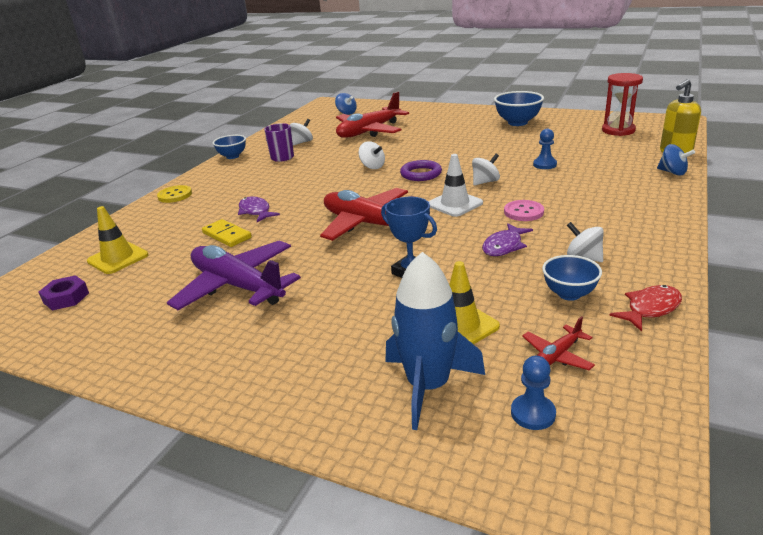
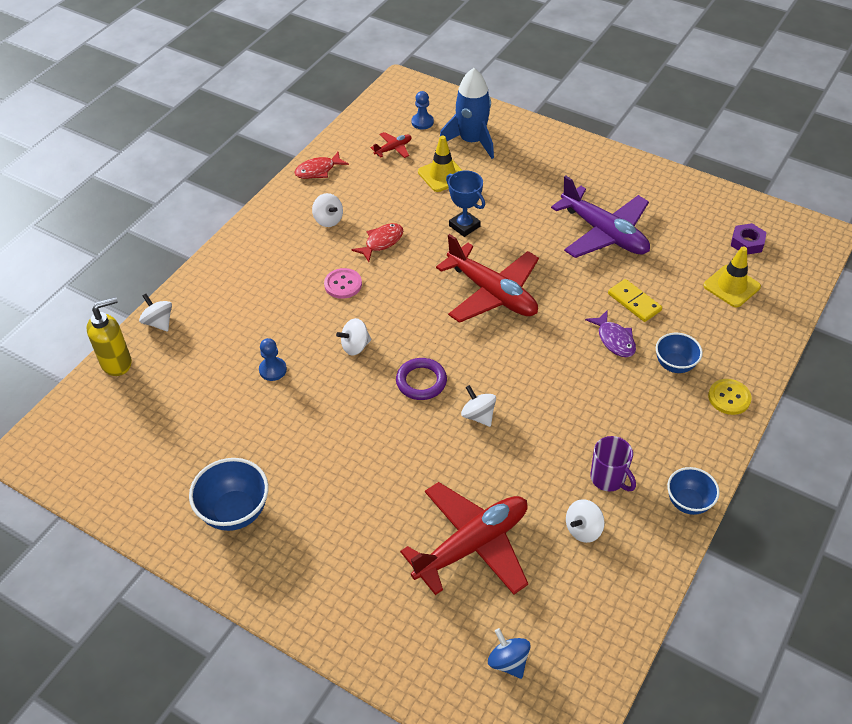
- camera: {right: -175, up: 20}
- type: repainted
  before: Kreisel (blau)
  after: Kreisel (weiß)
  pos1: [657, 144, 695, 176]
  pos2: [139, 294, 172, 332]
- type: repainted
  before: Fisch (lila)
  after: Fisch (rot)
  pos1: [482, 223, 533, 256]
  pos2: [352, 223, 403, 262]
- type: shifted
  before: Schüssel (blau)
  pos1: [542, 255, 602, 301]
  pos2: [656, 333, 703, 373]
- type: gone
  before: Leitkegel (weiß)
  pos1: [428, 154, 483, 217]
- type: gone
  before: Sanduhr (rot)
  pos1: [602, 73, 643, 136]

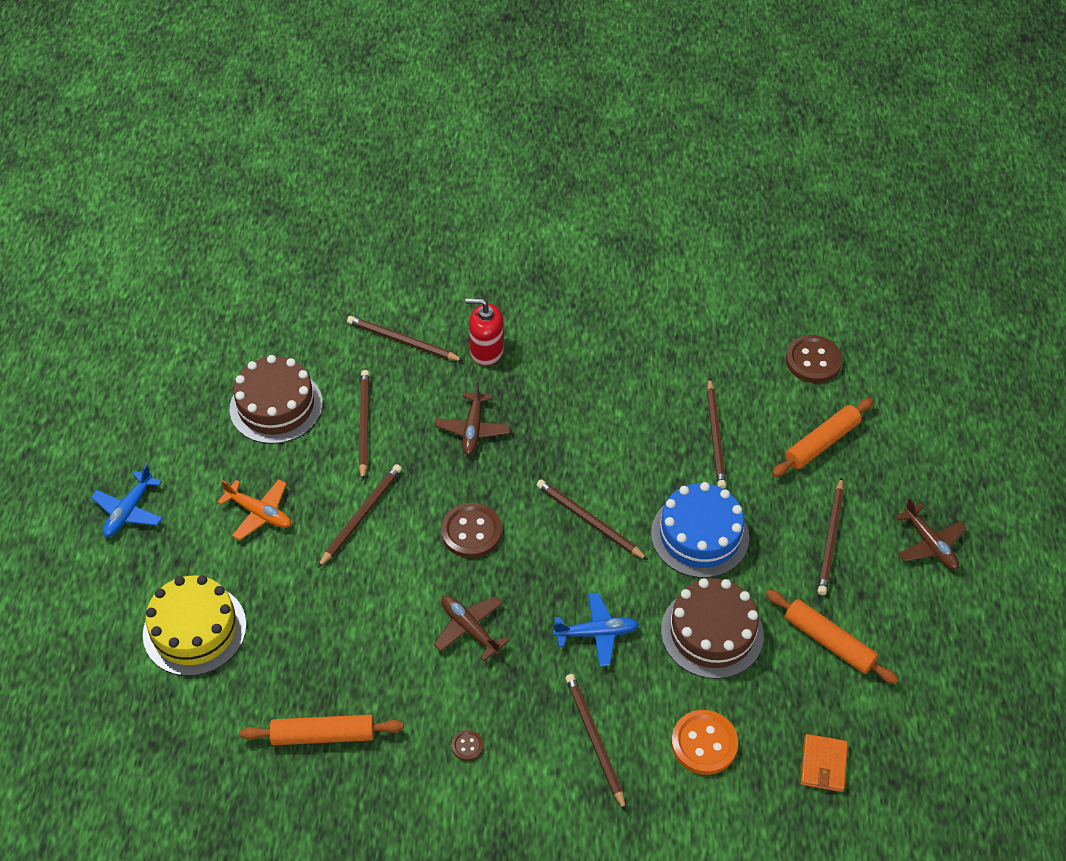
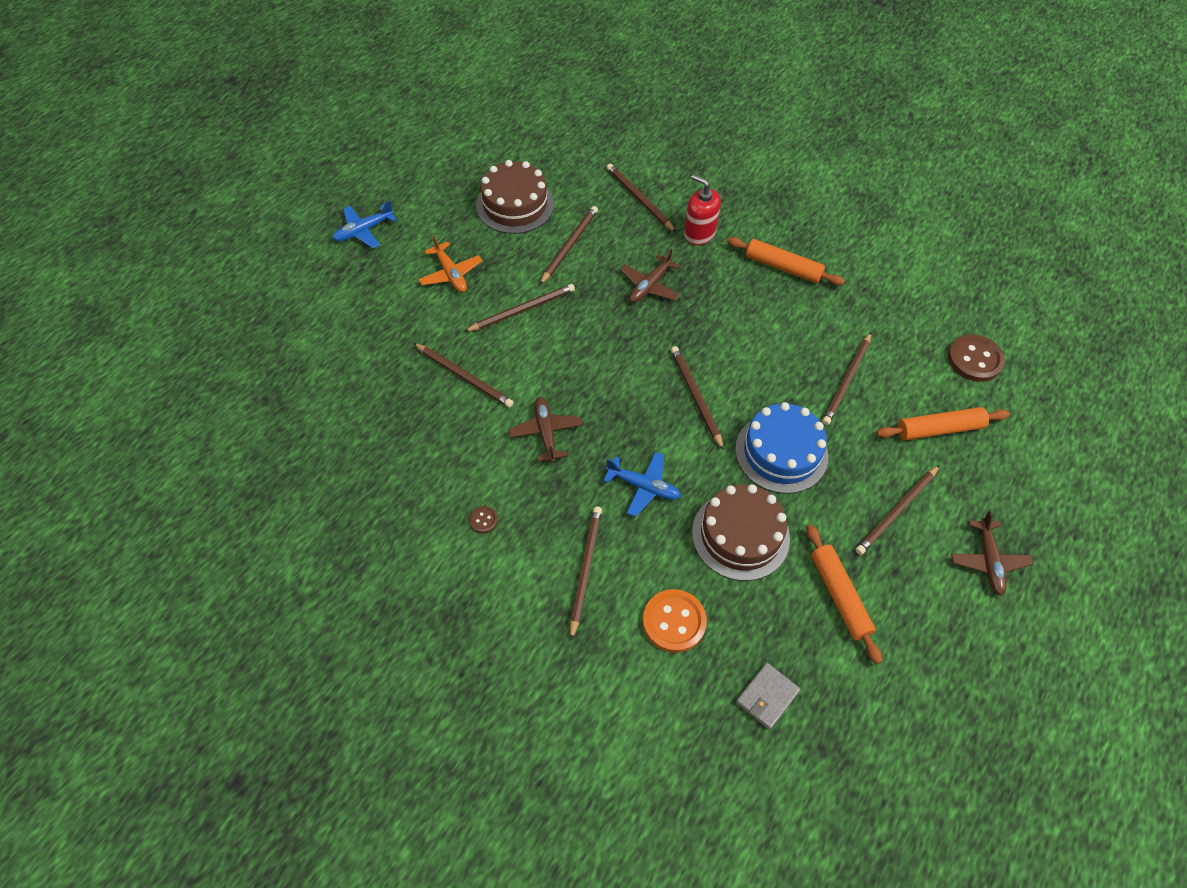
- camera: {right: 30, up: 5}
- type: new
  after: Bleistift (braun)
  pos2: [413, 343, 513, 408]
- type: shifted
  before: Nudelholz (orange)
  pos1: [240, 715, 404, 745]
  pos2: [727, 237, 845, 286]
- type: repainted
  before: Geldbörse (orange)
  after: Geldbörse (grau)
  pos1: [801, 734, 848, 792]
  pos2: [736, 663, 801, 730]
- type: gone
  before: Kuchen (gelb)
  pos1: [143, 575, 247, 676]
- type: gone
  before: Knopf (braun)
  pos1: [441, 503, 502, 558]

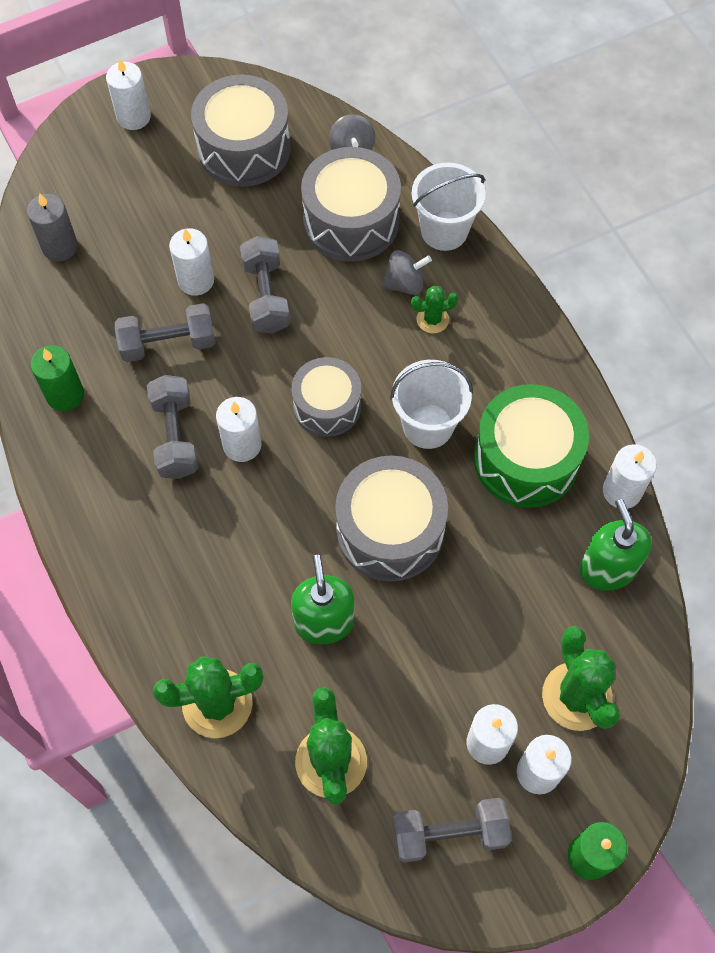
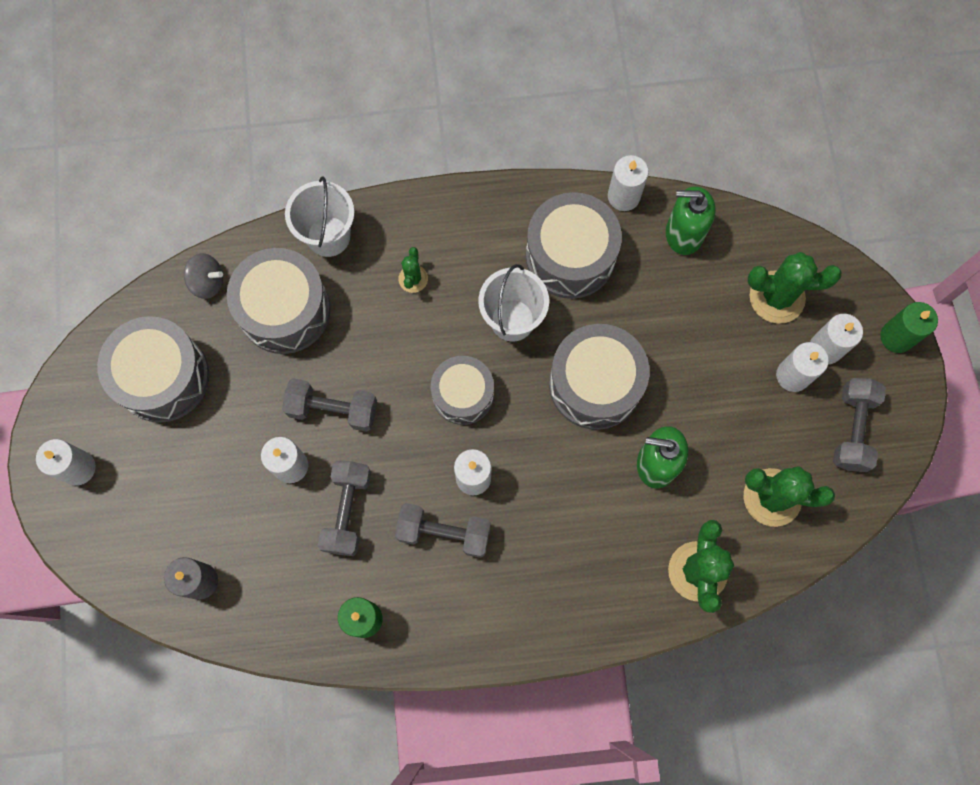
- camera: {right: -70, up: 10}
- type: repainted
  before: Trommel (grün)
  after: Trommel (grau)
  pos1: [474, 384, 589, 508]
  pos2: [526, 192, 622, 299]
- type: gone
  before: Kreisel (grau)
  pos1: [381, 250, 432, 295]

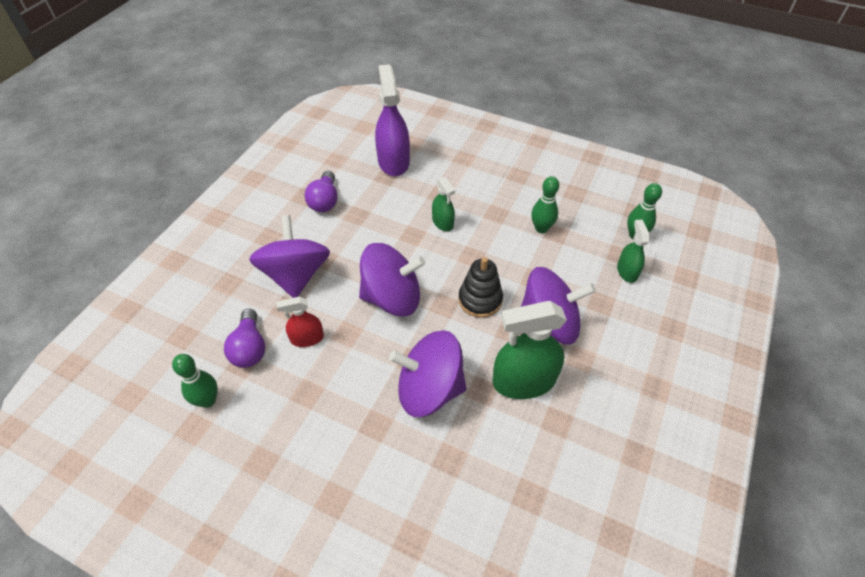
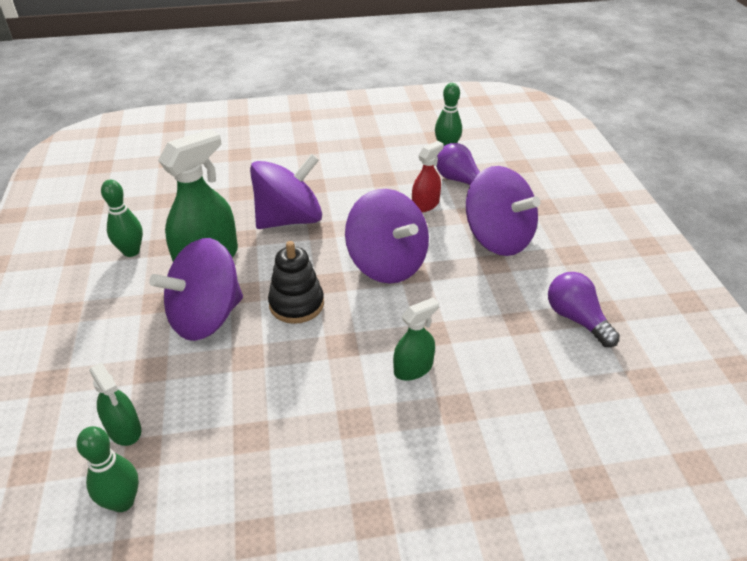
- camera: {right: 145, up: -10}
- type: shifted
  before: Bowlingkegel (grün)
  pos1: [531, 176, 559, 233]
  pos2: [101, 180, 143, 257]
- type: rotated
  before: Kreisel (lila)
  pos1: [359, 243, 425, 317]
  pos2: [345, 189, 429, 284]
  turn: -90
- type: rotated
  before: Sprühflasche (grün)
  pos1: [432, 177, 455, 231]
  pos2: [393, 298, 439, 381]
  turn: 120
- type: gone
  before: Sprühflasche (lila)
  pos1: [375, 64, 410, 176]

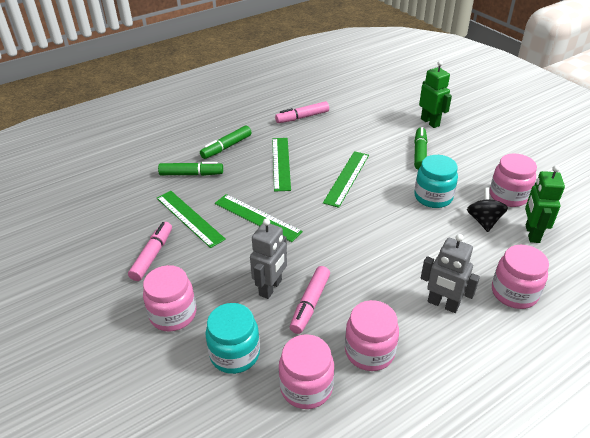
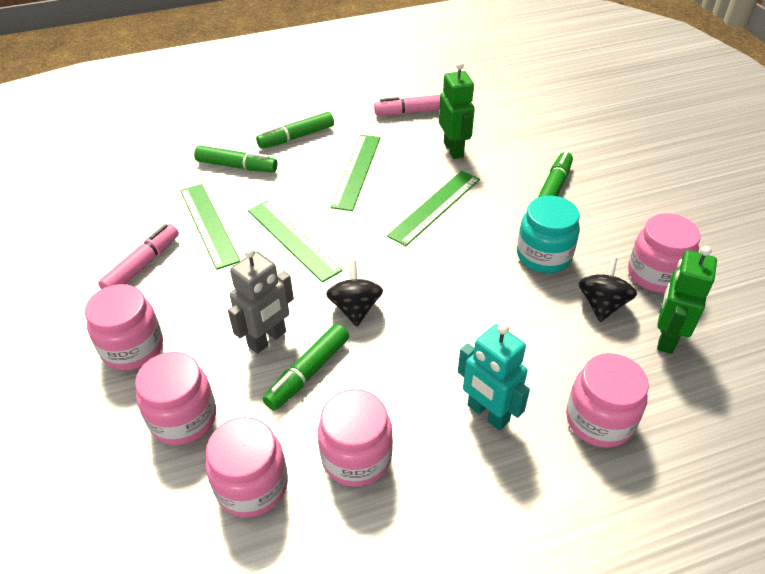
- camera: {right: 15, up: 5}
- type: repainted
  before: Einmachglas (türkis)
  after: Einmachglas (rosa)
  pos1: [205, 303, 260, 374]
  pos2: [135, 352, 216, 445]
- type: repainted
  before: Filzstift (rosa)
  after: Filzstift (grün)
  pos1: [290, 266, 330, 334]
  pos2: [263, 324, 349, 411]
- type: new
  after: Kreisel (schwarz)
  pos2: [326, 260, 383, 327]
- type: shifted
  before: Roboter (grün)
  pos1: [419, 61, 452, 128]
  pos2: [439, 62, 475, 159]
- type: repainted
  before: Roboter (grau)
  after: Roboter (türkis)
  pos1: [421, 234, 480, 313]
  pos2: [458, 323, 530, 431]

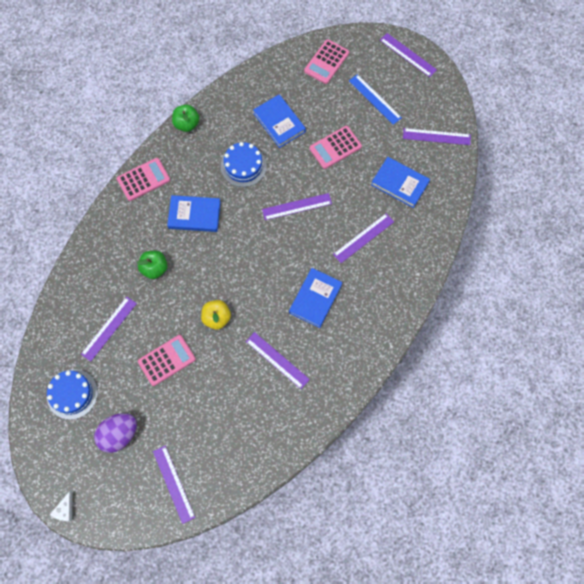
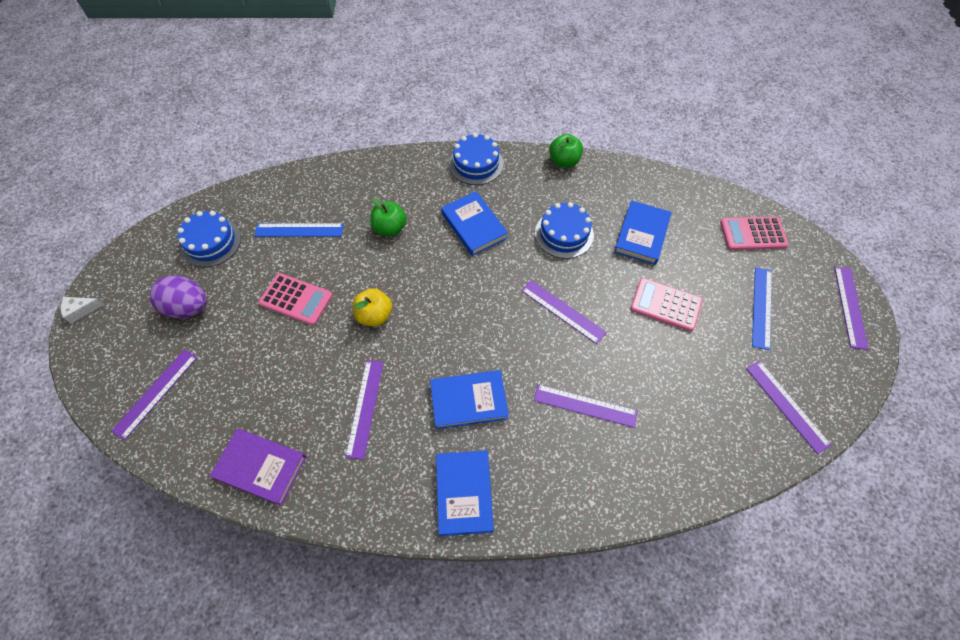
- camera: {right: 55, up: -10}
- type: new
  after: Buch (lila)
  pos2: [210, 429, 306, 506]
- type: repainted
  before: Lineal (lila)
  after: Lineal (blau)
  pos1: [81, 297, 137, 361]
  pos2: [255, 223, 344, 237]
- type: shifted
  before: Buch (blau)
  pos1: [371, 157, 430, 208]
  pos2: [436, 450, 494, 536]
- type: swapped
  before: Taschenrechner (rosa)
  after: Kuchen (blau)
  pos1: [117, 158, 170, 201]
  pos2: [449, 133, 504, 185]

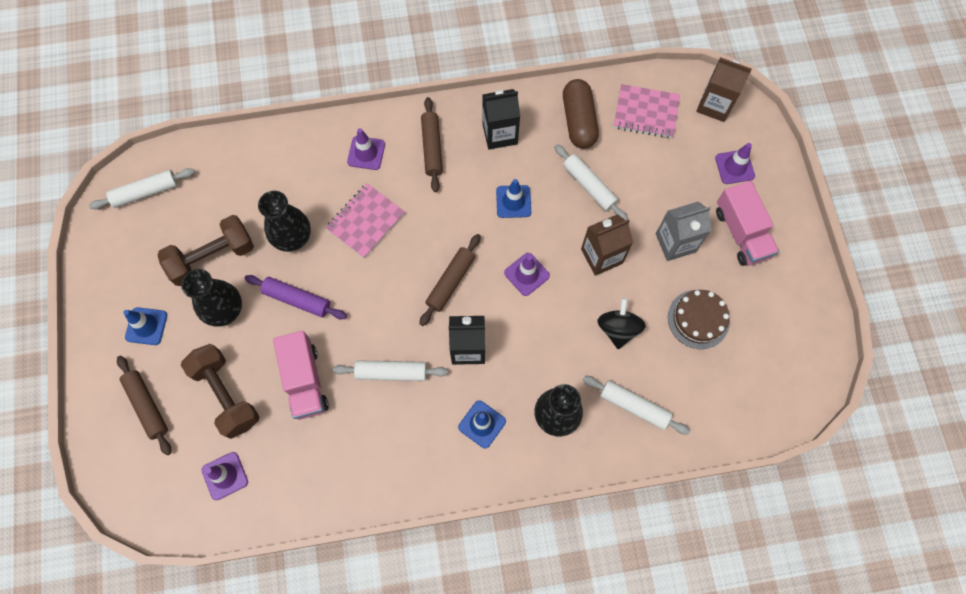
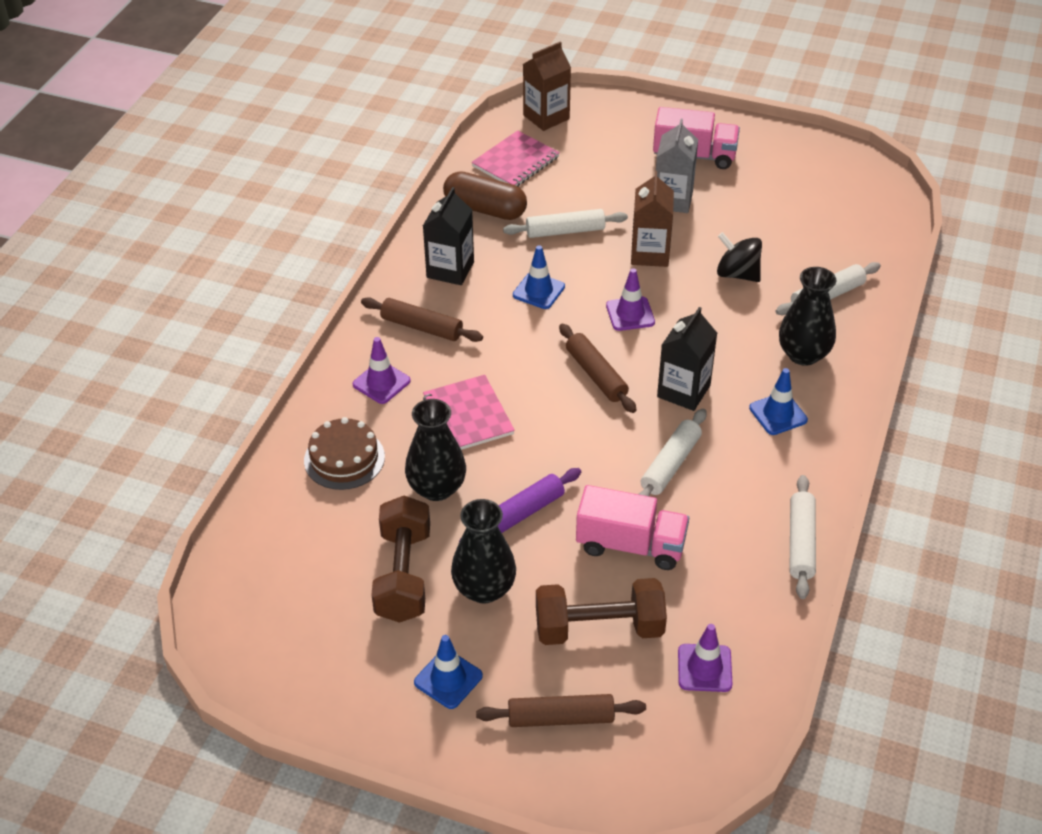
- camera: {right: -60, up: -25}
- type: shifted
  before: Kuchen (braun)
  pos1: [668, 290, 730, 349]
  pos2: [304, 417, 385, 490]
- type: shifted
  before: Nudelholz (weiß)
  pos1: [89, 168, 195, 209]
  pos2: [789, 475, 816, 599]
- type: gone
  before: Leitkegel (lila)
  pos1: [715, 143, 755, 184]

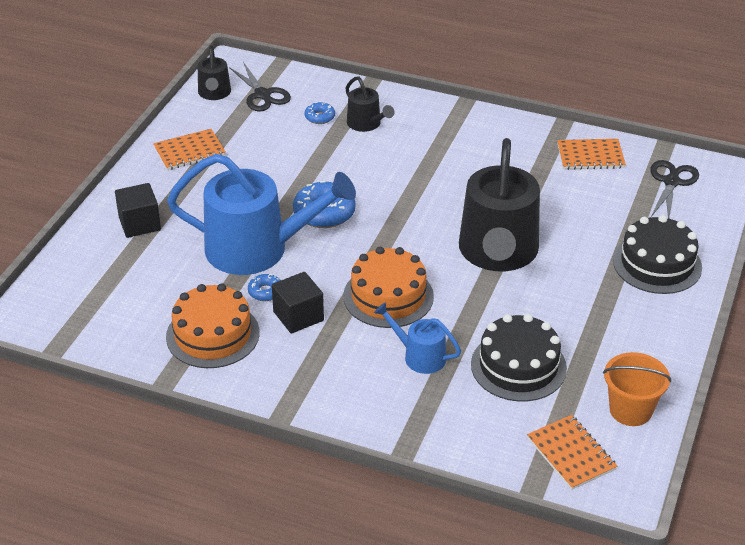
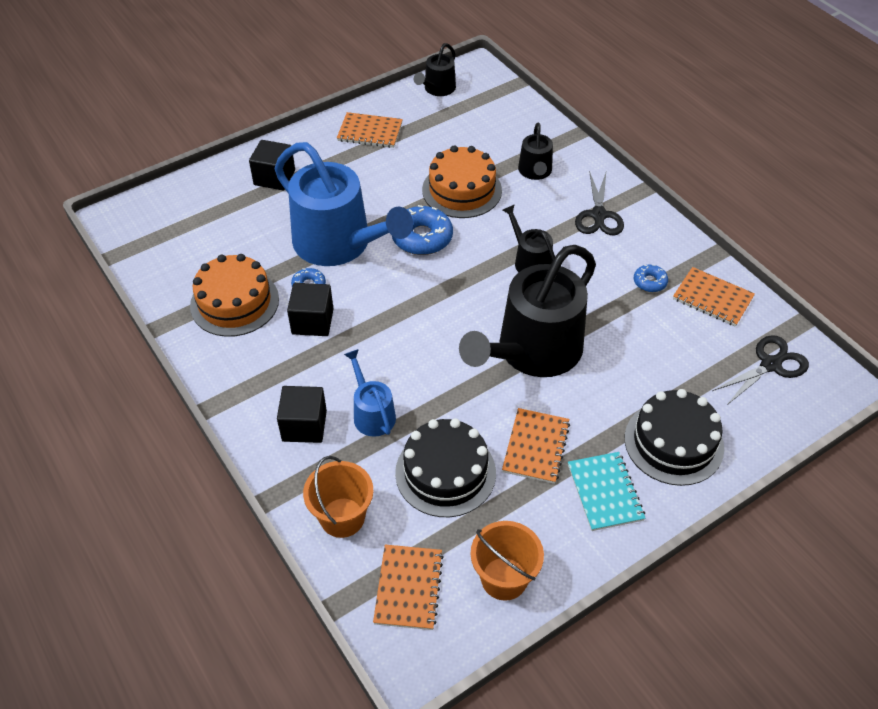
- camera: {right: 35, up: 10}
- type: new
  after: Kubus (schwarz)
  pos2: [277, 386, 327, 443]
- type: new
  after: Eimer (orange)
  pos2: [303, 456, 373, 538]
- type: shifted
  before: Kuchen (orange)
  pos1: [343, 247, 434, 328]
  pos2: [422, 145, 502, 218]
- type: new
  after: Gießkanne (schwarz)
  pos2: [502, 204, 555, 272]
- type: new
  after: Notizbuch (orange)
  pos2: [502, 408, 570, 484]
- type: new
  after: Notizbuch (türkis)
  pos2: [568, 452, 645, 531]
- type: shifted
  before: Schere (schwarz)
  pos1: [229, 62, 291, 112]
  pos2: [575, 171, 624, 236]
- type: shifted
  before: Donut (blau)
  pos1: [305, 102, 335, 124]
  pos2: [634, 265, 668, 292]

